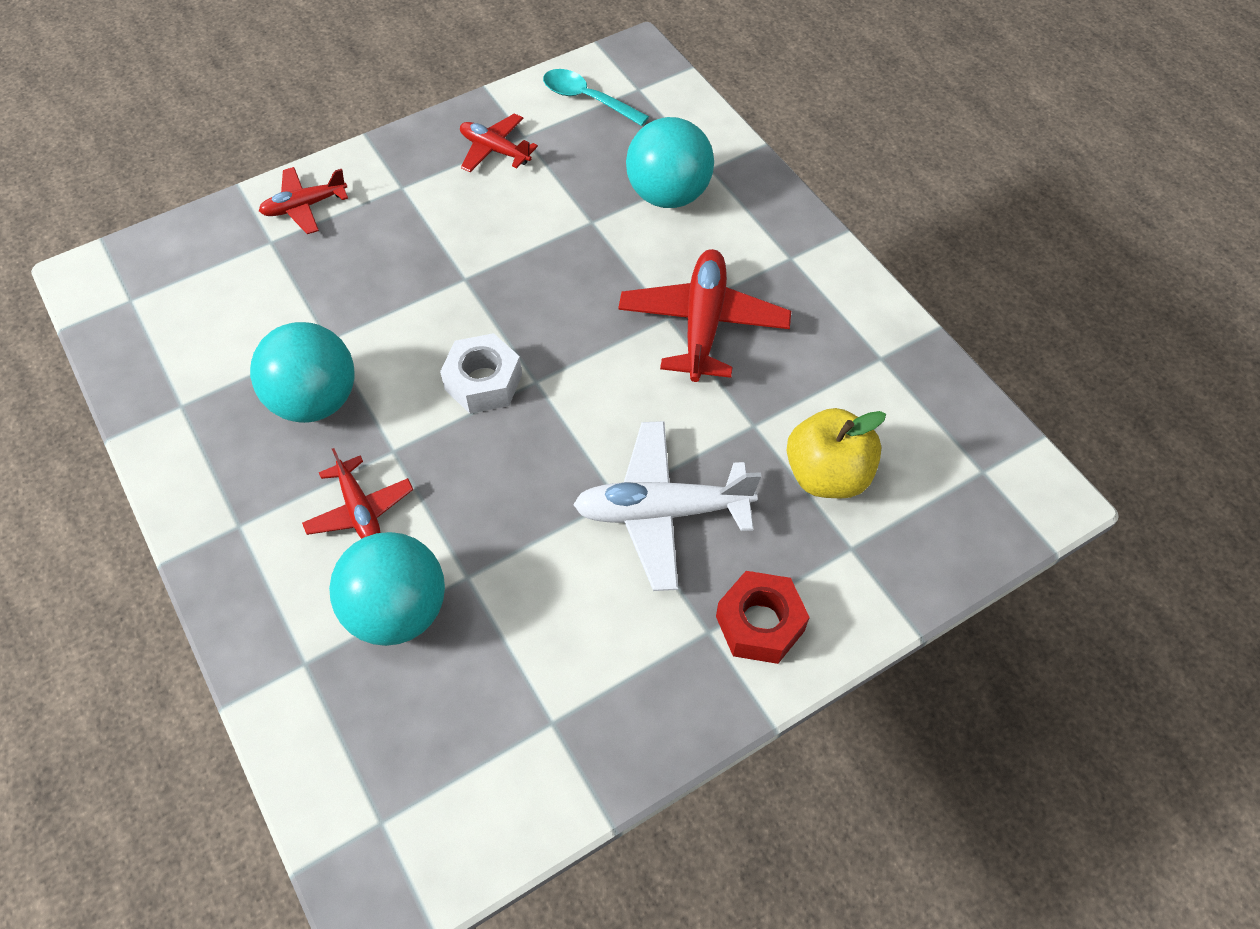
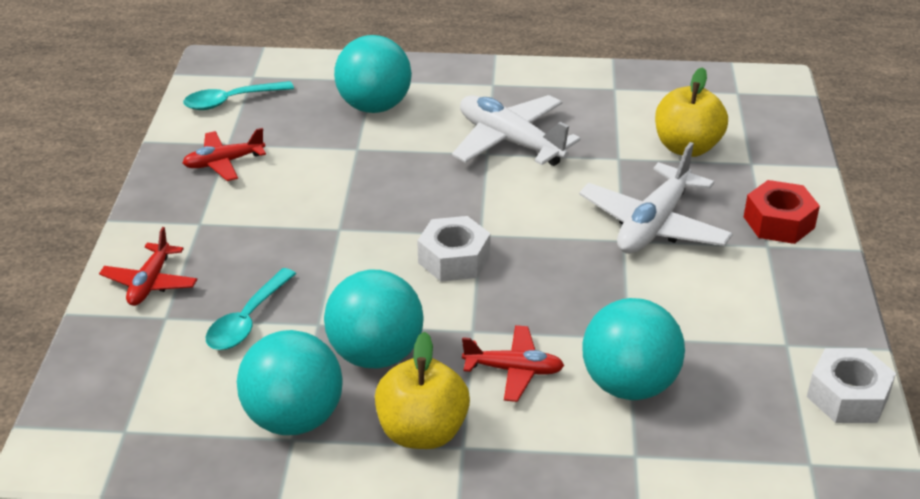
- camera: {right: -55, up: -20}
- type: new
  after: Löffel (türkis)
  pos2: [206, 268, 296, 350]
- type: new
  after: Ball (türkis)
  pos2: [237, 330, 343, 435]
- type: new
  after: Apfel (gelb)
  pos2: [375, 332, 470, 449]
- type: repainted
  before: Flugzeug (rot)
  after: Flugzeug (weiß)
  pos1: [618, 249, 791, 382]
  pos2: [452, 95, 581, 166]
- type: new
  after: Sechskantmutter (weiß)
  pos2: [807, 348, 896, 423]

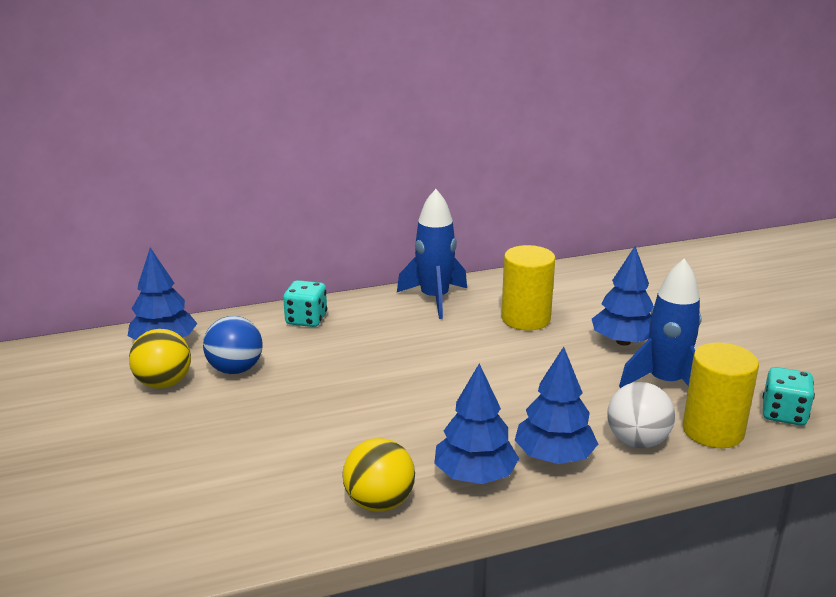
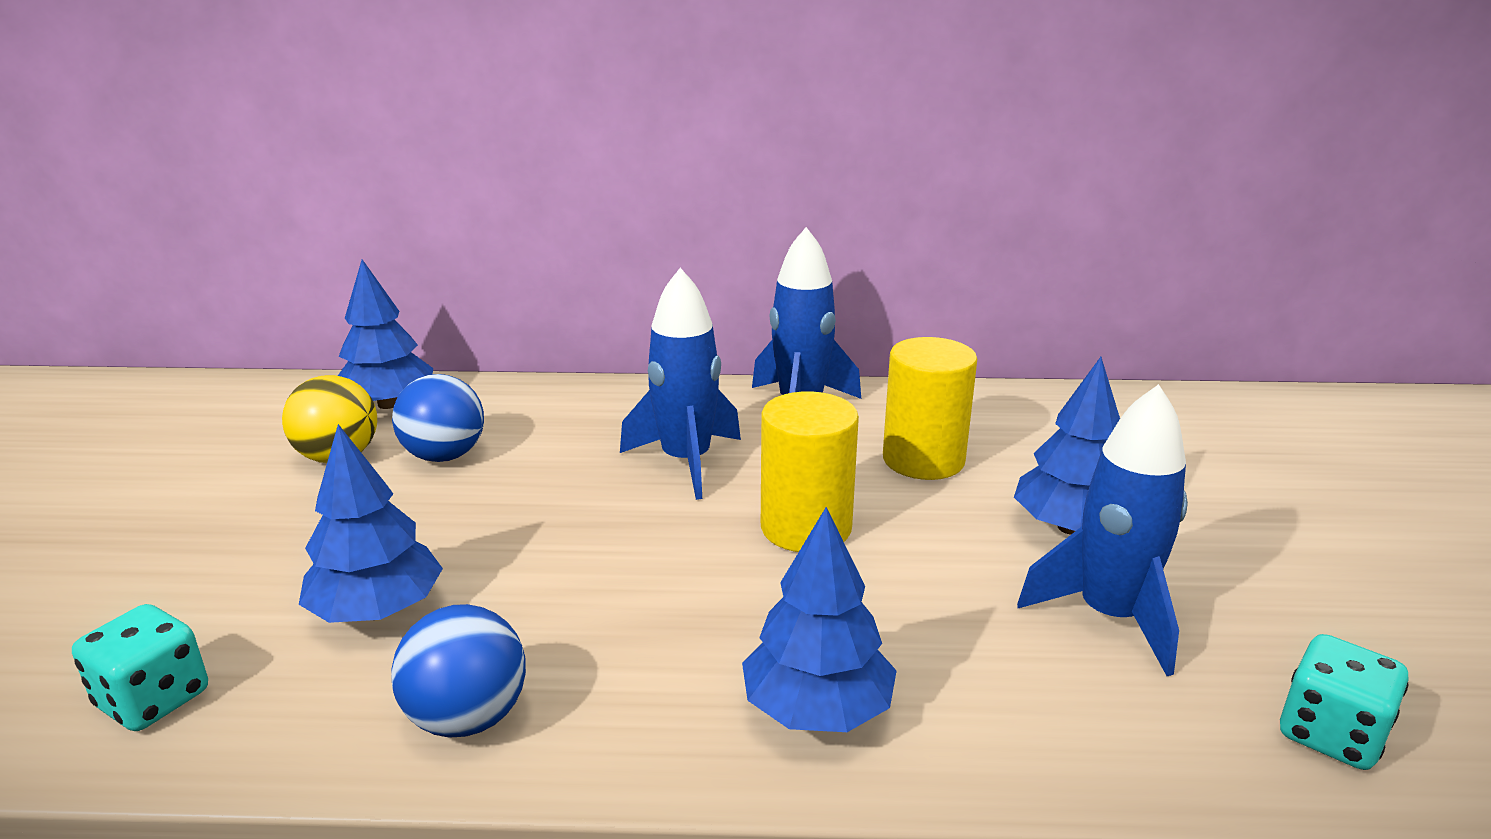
- camera: {right: 20, up: 0}
- type: shifted
  before: Spielwürfel (türkis)
  pos1: [283, 280, 327, 327]
  pos2: [72, 604, 208, 731]
- type: shifted
  before: Baum (blau)
  pos1: [434, 363, 519, 484]
  pos2: [299, 424, 443, 623]
- type: repainted
  before: Ball (gelb)
  after: Ball (blau)
  pos1: [343, 438, 415, 512]
  pos2: [391, 604, 526, 738]
- type: new
  after: Rakete (blau)
  pos2: [620, 268, 741, 500]
- type: shifted
  before: Vollzylinder (gelb)
  pos1: [682, 342, 759, 448]
  pos2: [761, 391, 859, 552]
- type: gone
  before: Ball (weiß)
  pos1: [607, 382, 675, 448]

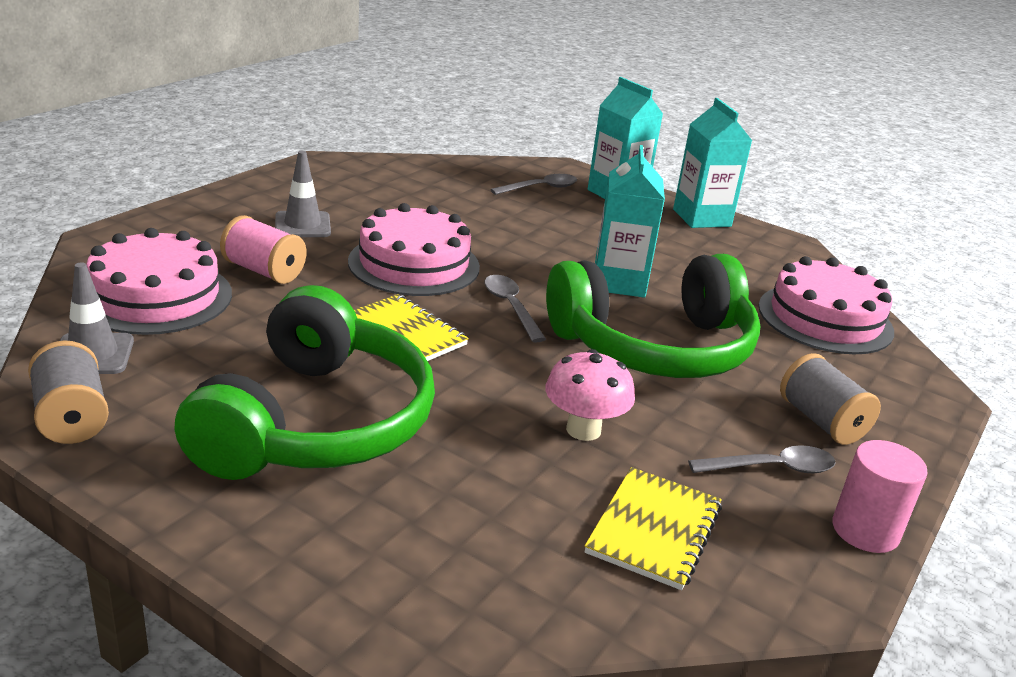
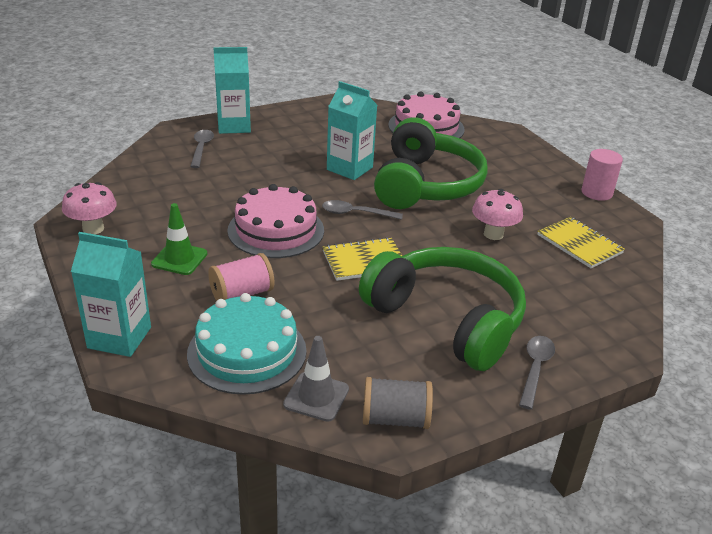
- camera: {right: -60, up: 5}
- type: new
  after: Pilz (rosa)
  pos2: [62, 182, 117, 234]
- type: shifted
  before: Getränkekarton (türkis)
  pos1: [673, 98, 752, 228]
  pos2: [71, 232, 151, 357]
- type: repainted
  before: Leitkegel (grau)
  after: Leitkegel (grün)
  pos1: [275, 151, 331, 237]
  pos2: [151, 203, 207, 275]
- type: repainted
  before: Kuchen (rosa)
  after: Kuchen (türkis)
  pos1: [86, 228, 232, 335]
  pos2: [187, 293, 307, 395]
- type: shifted
  before: Löffel (grau)
  pos1: [688, 445, 836, 473]
  pos2: [519, 336, 555, 410]
- type: gone
  before: Garnrolle (grau)
  pos1: [780, 353, 881, 445]

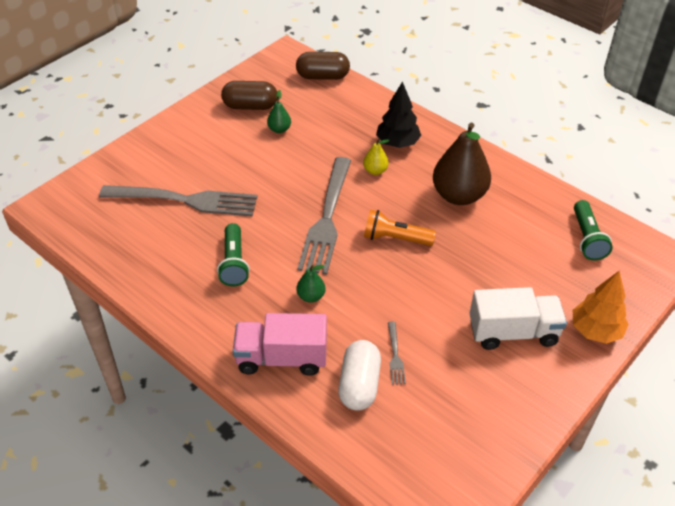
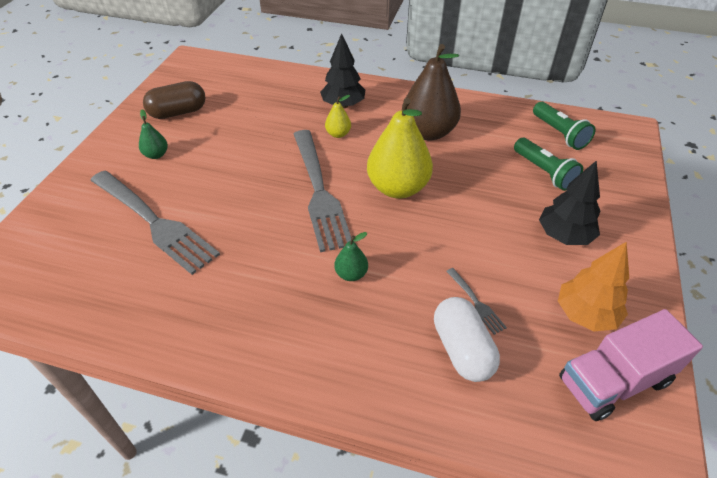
- camera: {right: -25, up: 0}
- type: rotated
  before: Gabel (grau)
  pos1: [99, 185, 258, 216]
  pos2: [90, 171, 220, 275]
  turn: 60
- type: shifted
  before: Birne (grün)
  pos1: [267, 90, 291, 133]
  pos2: [139, 109, 168, 159]
- type: swapped
  before: Taschenlampe (orange)
  after: Birne (gelb)
  pos1: [364, 209, 436, 246]
  pos2: [367, 98, 433, 199]
- type: shifted
  before: Taschenlampe (grün)
  pos1: [217, 223, 250, 286]
  pos2: [514, 138, 583, 191]
- type: swapped
  before: Lastwagen (weiß)
  after: Baum (schwarz)
  pos1: [469, 287, 567, 350]
  pos2: [539, 160, 600, 245]
- type: shifted
  before: Baum (orange)
  pos1: [573, 271, 629, 344]
  pos2: [558, 241, 629, 331]
- type: shifted
  before: Lastwagen (rosa)
  pos1: [233, 313, 327, 376]
  pos2: [559, 309, 703, 421]
- type: gone
  before: Kapsel (braun)
  pos1: [296, 52, 350, 80]

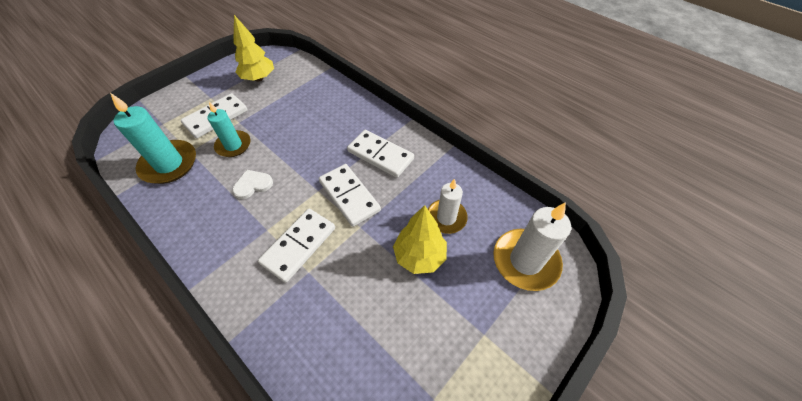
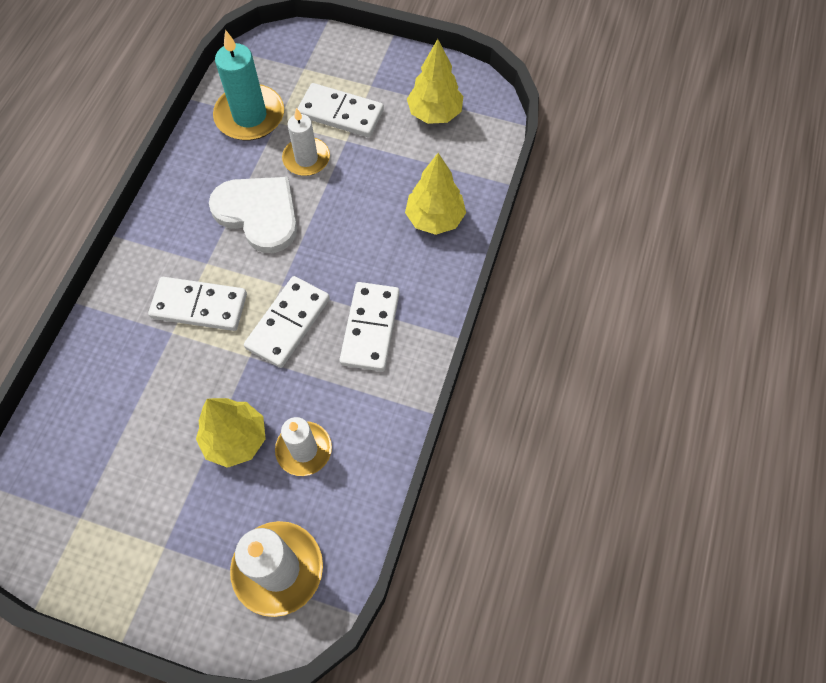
- camera: {right: 65, up: 10}
- type: scaled
  before: Herz (weiß)
  pos1: [232, 170, 273, 199]
  pos2: [209, 177, 297, 253]
  scale: 1.96
- type: repainted
  before: Kerze (türkis)
  after: Kerze (weiß)
  pos1: [207, 102, 251, 157]
  pos2: [282, 108, 330, 176]
- type: new
  after: Baum (gelb)
  pos2: [405, 153, 466, 235]

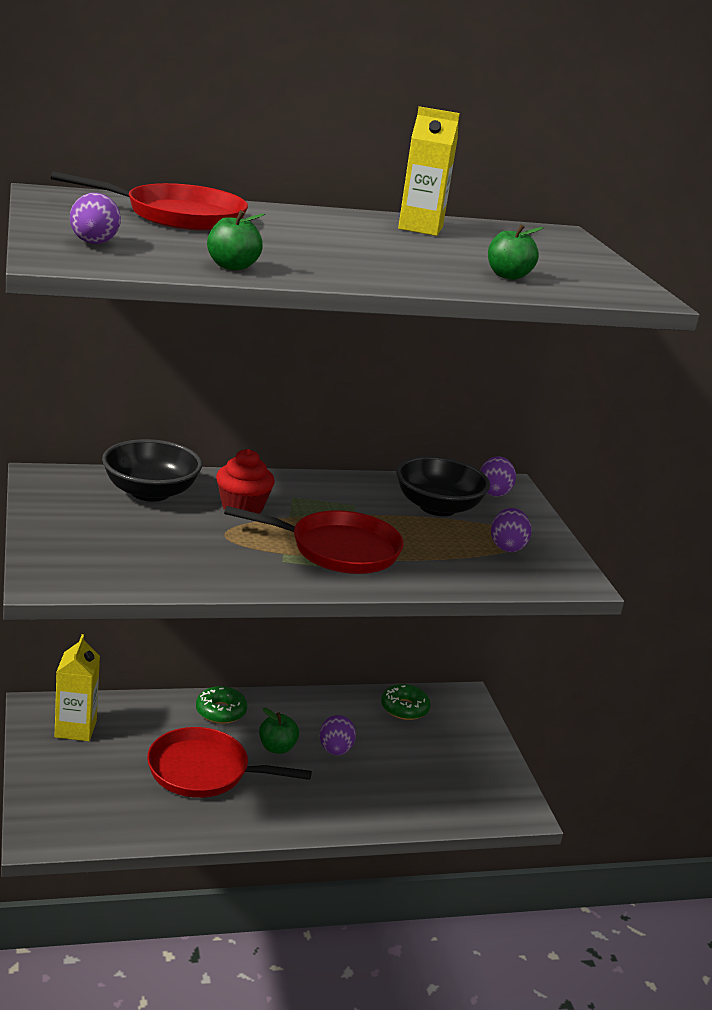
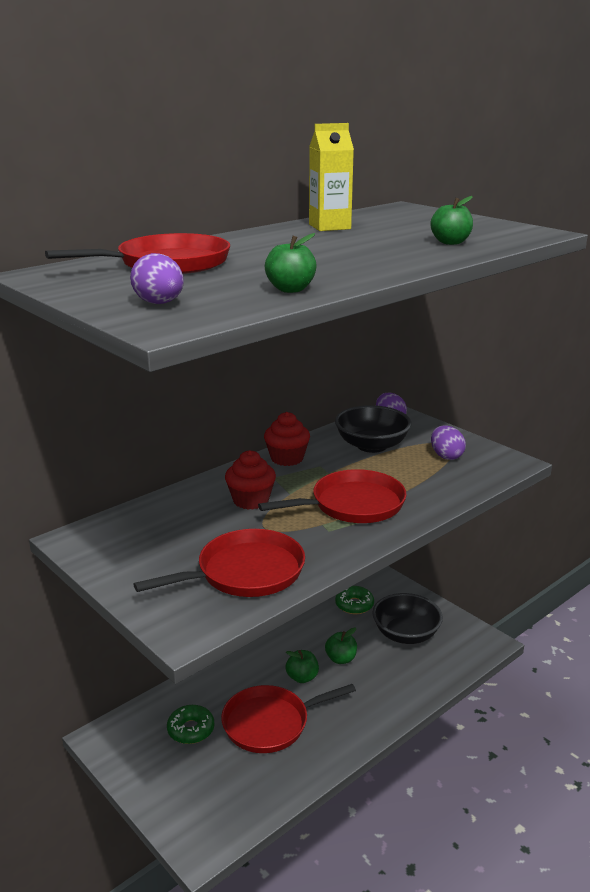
- camera: {right: -25, up: 0}
- type: new
  after: Pfanne (rot)
  pos2: [133, 529, 305, 597]
- type: shifted
  before: Donut (grün)
  pos1: [196, 686, 247, 724]
  pos2: [167, 705, 214, 744]
- type: new
  after: Muffin (rot)
  pos2: [264, 412, 310, 466]
- type: swapped
  before: Ei (lila)
  after: Apfel (grün)
  pos1: [320, 715, 356, 755]
  pos2: [325, 628, 357, 664]
- type: shifted
  before: Schüssel (schwarz)
  pos1: [102, 439, 202, 502]
  pos2: [372, 593, 443, 644]
- type: gone
  before: Getränkekarton (gelb)
  pos1: [55, 634, 100, 741]

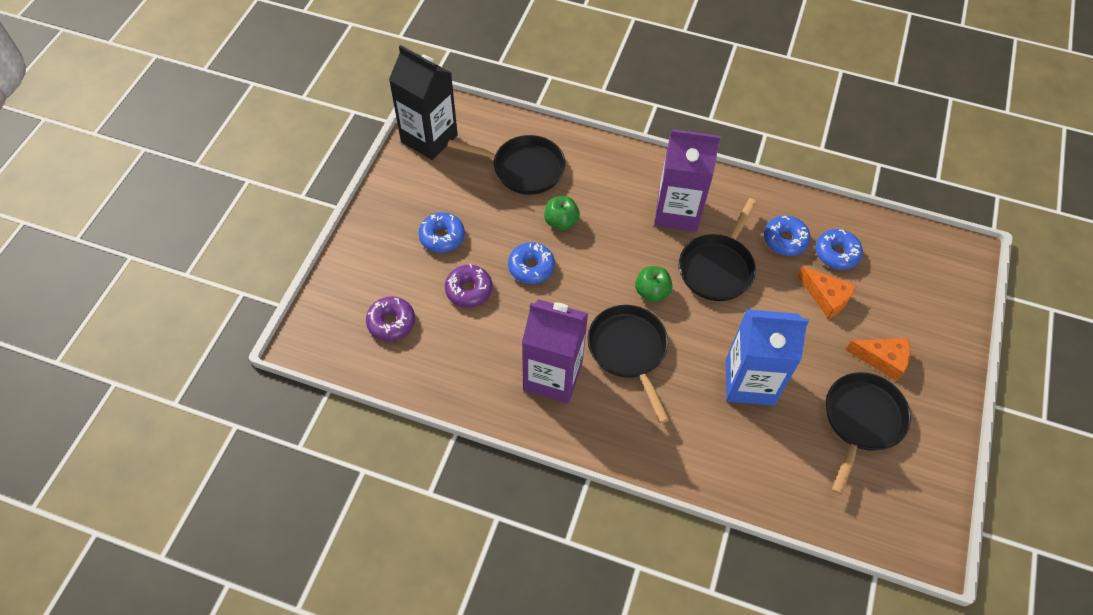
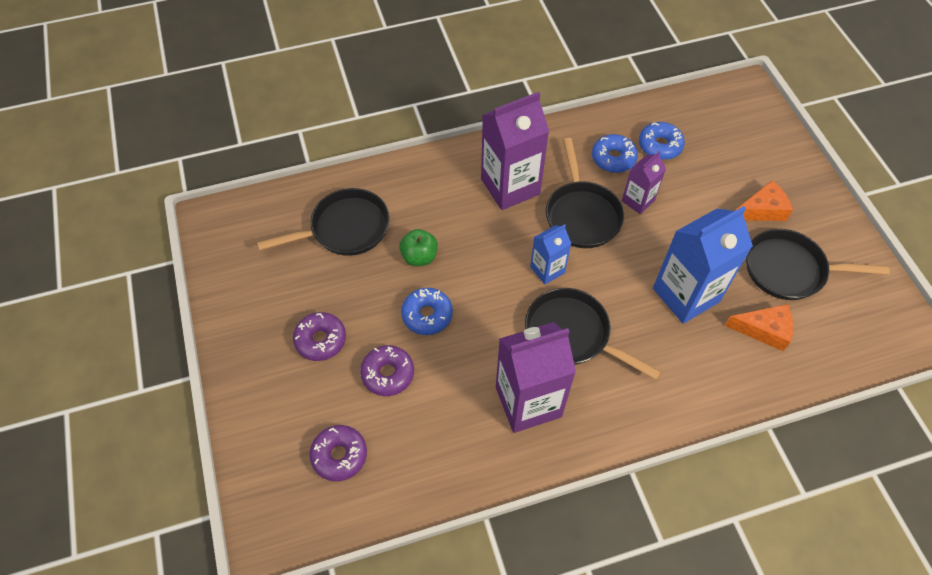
- camera: {right: -35, up: 0}
- type: repainted
  before: Donut (blau)
  after: Donut (lila)
  pos1: [418, 212, 465, 253]
  pos2: [293, 312, 346, 361]
- type: swapped
  before: Apfel (grün)
  after: Getränkekarton (blau)
  pos1: [635, 266, 672, 302]
  pos2: [530, 224, 571, 284]
- type: new
  after: Getränkekarton (lila)
  pos2: [622, 151, 666, 214]
- type: shifted
  before: Käse (orange)
  pos1: [798, 266, 857, 319]
  pos2: [725, 304, 793, 351]
- type: rotated
  before: Pfanne (schwarz)
  pos1: [826, 372, 911, 495]
  pos2: [746, 229, 890, 300]
  turn: -75
- type: gone
  before: Getränkekarton (schwarz)
  pos1: [389, 45, 458, 160]

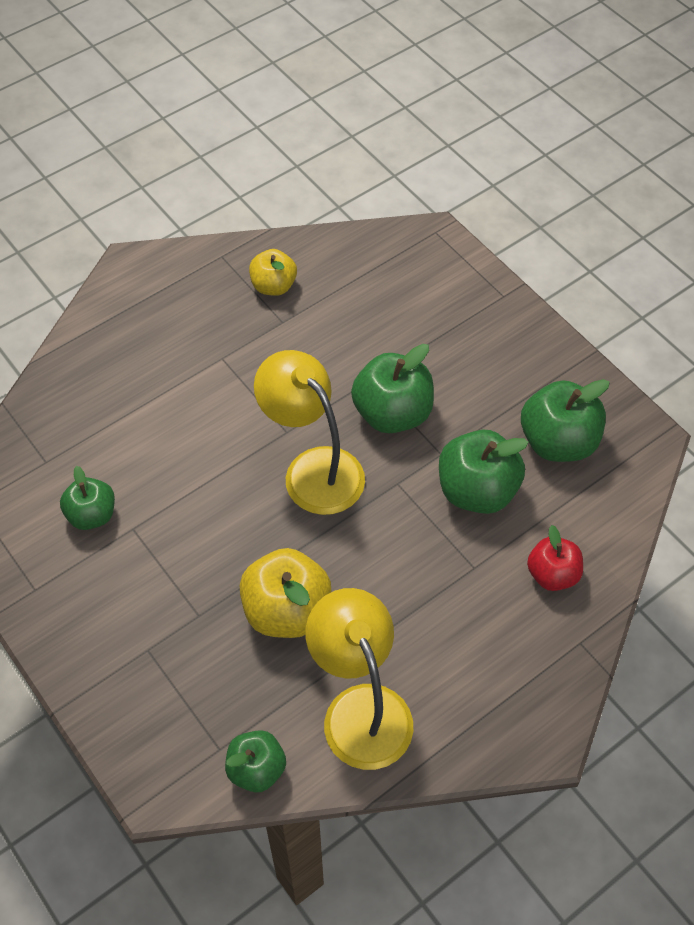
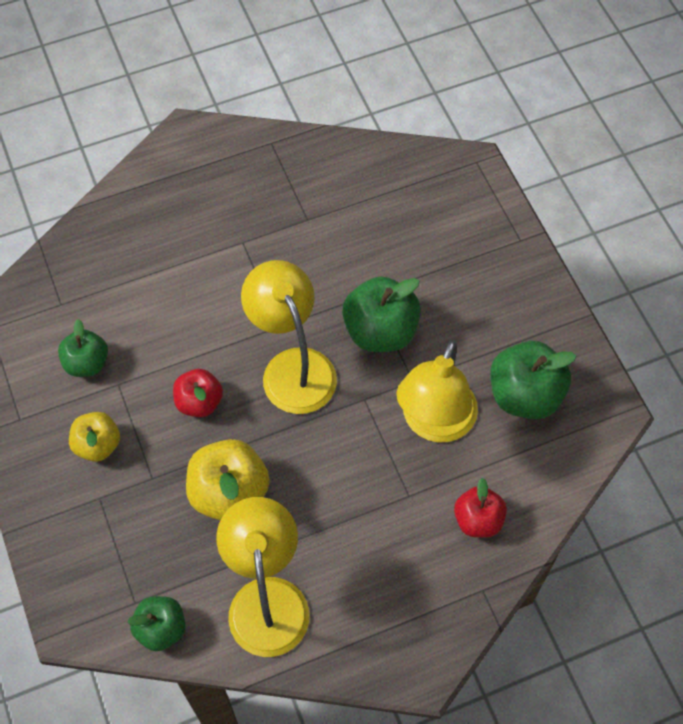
- camera: {right: 15, up: 5}
- type: shifted
  before: Apfel (gelb)
  pos1: [249, 249, 297, 296]
  pos2: [69, 412, 120, 462]
- type: new
  after: Apfel (rot)
  pos2: [173, 369, 223, 417]
- type: swapped
  before: Apfel (grün)
  after: Lampe (gelb)
  pos1: [439, 430, 529, 514]
  pos2: [396, 340, 478, 443]

